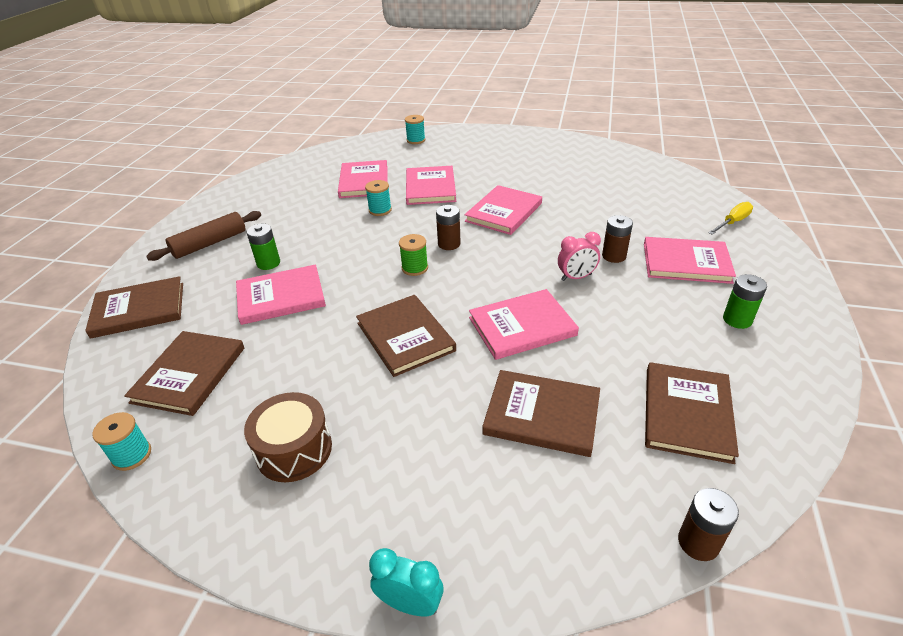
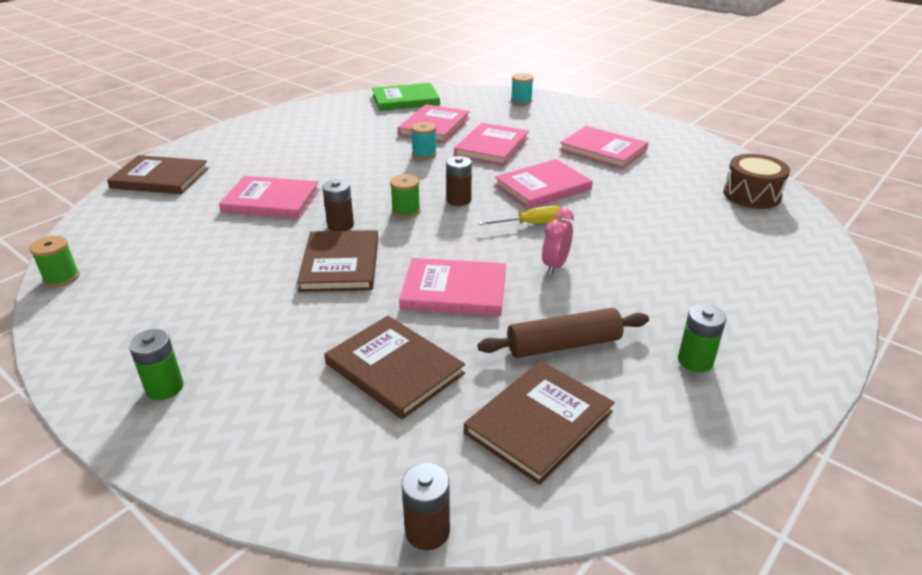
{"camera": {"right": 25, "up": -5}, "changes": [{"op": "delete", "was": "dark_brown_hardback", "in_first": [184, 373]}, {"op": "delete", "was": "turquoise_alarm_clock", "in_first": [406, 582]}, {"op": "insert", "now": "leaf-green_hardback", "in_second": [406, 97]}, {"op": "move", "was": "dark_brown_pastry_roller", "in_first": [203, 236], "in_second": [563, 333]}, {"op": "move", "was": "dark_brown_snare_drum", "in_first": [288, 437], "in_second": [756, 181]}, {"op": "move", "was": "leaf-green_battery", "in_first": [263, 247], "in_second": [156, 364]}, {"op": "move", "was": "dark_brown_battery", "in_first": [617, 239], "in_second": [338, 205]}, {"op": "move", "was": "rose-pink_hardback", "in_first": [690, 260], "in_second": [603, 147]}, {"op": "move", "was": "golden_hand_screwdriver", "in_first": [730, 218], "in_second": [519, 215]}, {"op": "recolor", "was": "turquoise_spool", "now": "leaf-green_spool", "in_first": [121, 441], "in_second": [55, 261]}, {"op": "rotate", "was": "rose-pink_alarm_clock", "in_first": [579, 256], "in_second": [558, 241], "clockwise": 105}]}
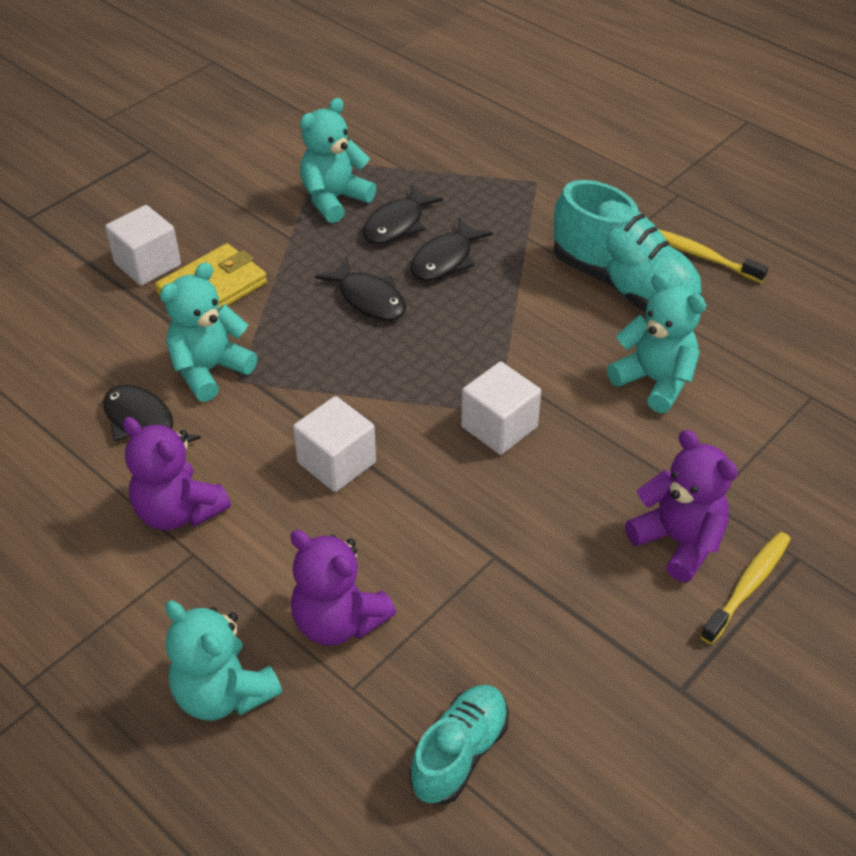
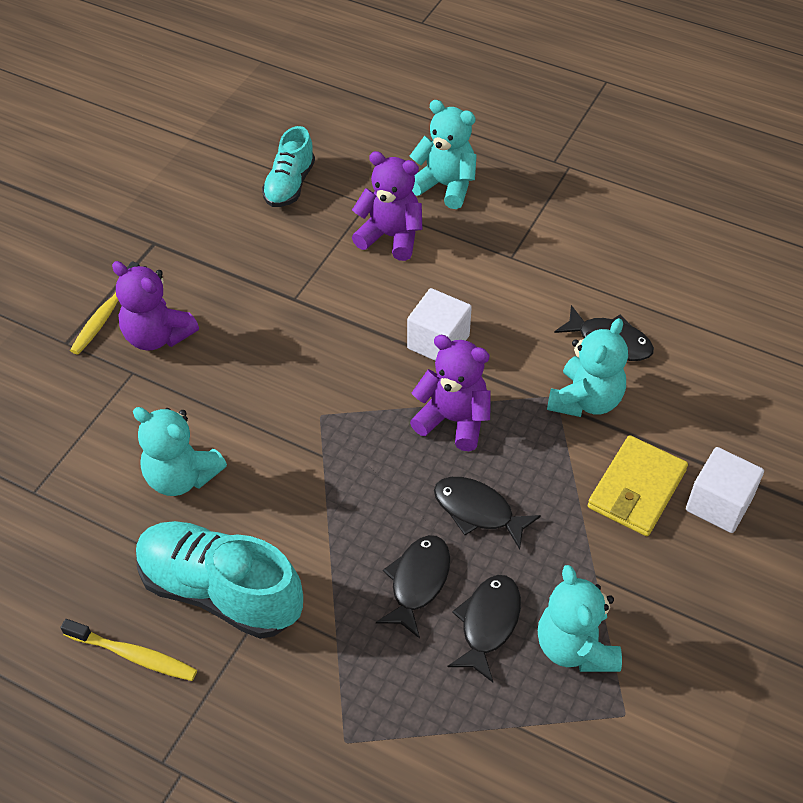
{"camera": {"right": 165, "up": 5}, "changes": [{"op": "delete", "was": "pure_white_block", "in_first": [501, 408]}, {"op": "move", "was": "royal_purple_stuffed_bear", "in_first": [177, 473], "in_second": [450, 393]}, {"op": "rotate", "was": "turquoise_stuffed_bear", "in_first": [338, 160], "in_second": [580, 618], "clockwise": 135}]}
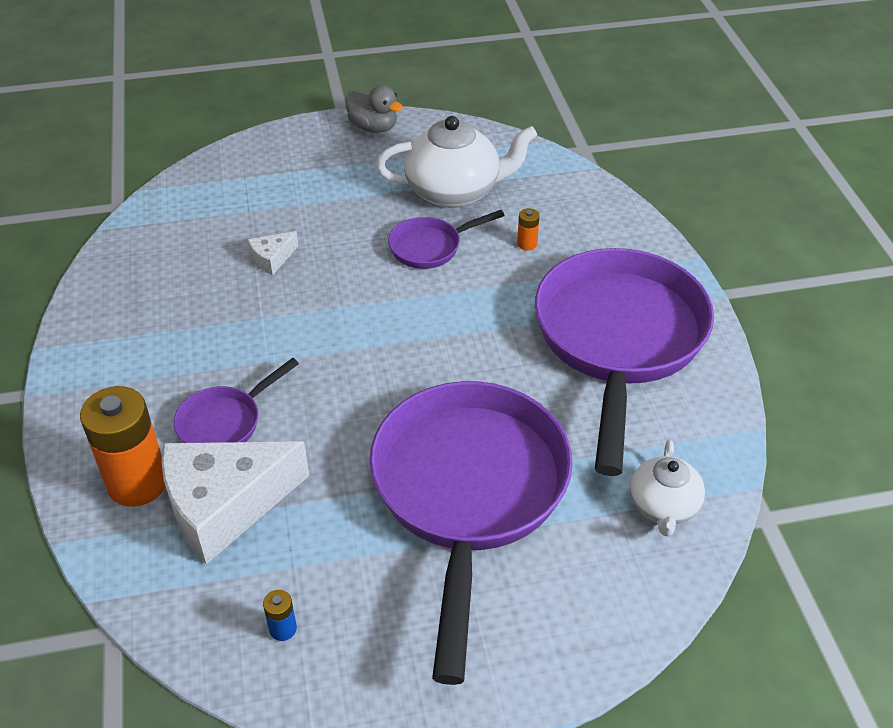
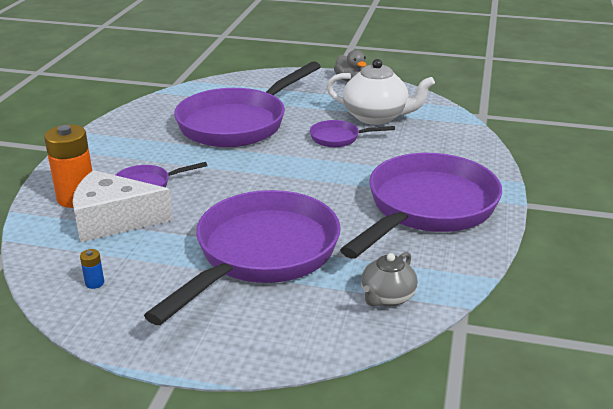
{"camera": {"right": 25, "up": -15}, "changes": [{"op": "delete", "was": "bright_orange_battery", "in_first": [528, 229]}, {"op": "replace", "was": "pure_white_cheese", "now": "royal_purple_skillet", "in_first": [273, 253], "in_second": [247, 104]}, {"op": "recolor", "was": "pure_white_china_teapot", "now": "gray_china_teapot", "in_first": [667, 488], "in_second": [389, 279]}]}
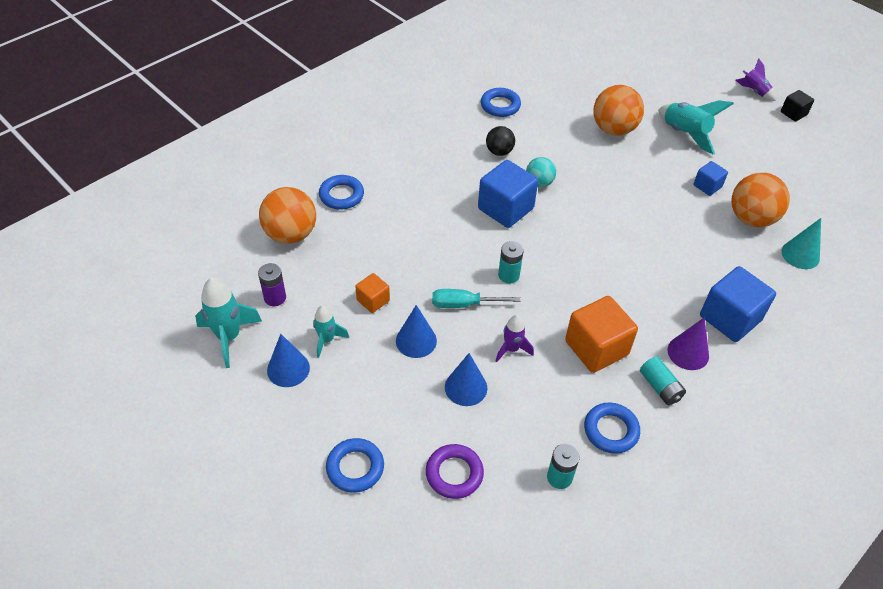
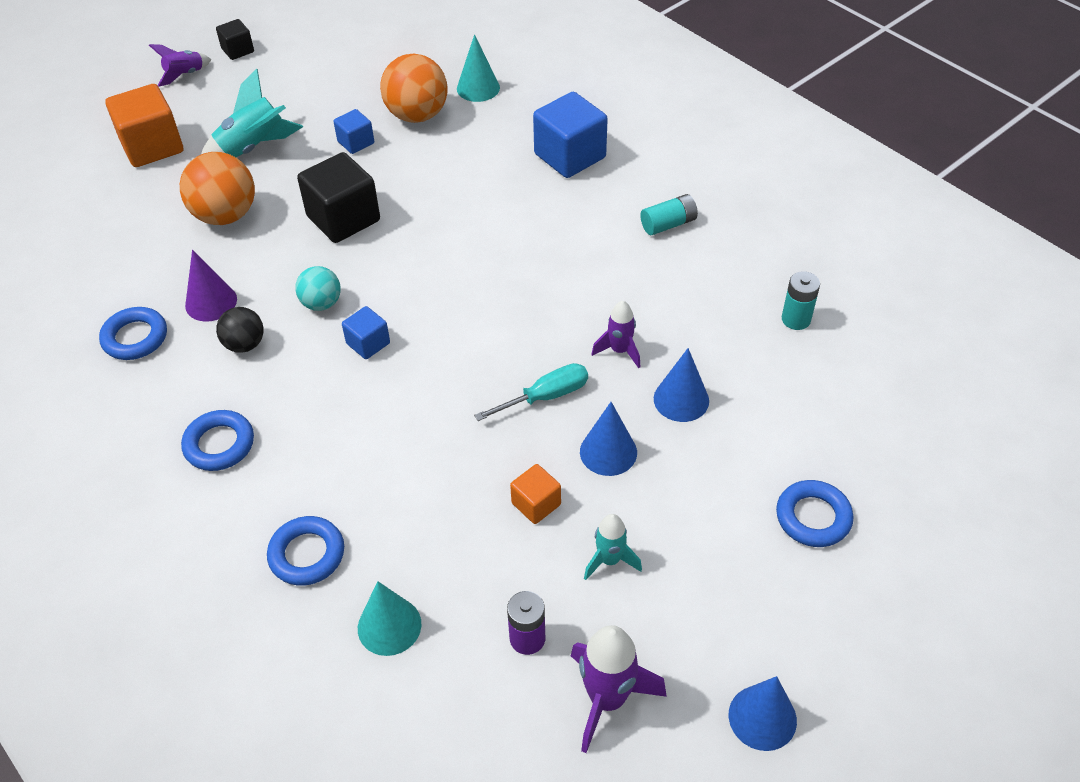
{"camera": {"right": -85, "up": 0}, "changes": [{"op": "delete", "was": "royal_purple_torus", "in_first": [455, 471]}, {"op": "delete", "was": "turquoise_battery", "in_first": [510, 262]}, {"op": "insert", "now": "ebony_block", "in_second": [338, 197]}, {"op": "move", "was": "royal_blue_cone", "in_first": [288, 360], "in_second": [763, 713]}, {"op": "move", "was": "bright_orange_block", "in_first": [601, 334], "in_second": [144, 125]}, {"op": "move", "was": "royal_blue_torus", "in_first": [612, 428], "in_second": [217, 440]}, {"op": "move", "was": "royal_purple_cone", "in_first": [688, 343], "in_second": [211, 286]}, {"op": "replace", "was": "bright_orange_play_ball", "now": "turquoise_cone", "in_first": [287, 215], "in_second": [389, 618]}, {"op": "recolor", "was": "turquoise_toy_rocket", "now": "royal_purple_toy_rocket", "in_first": [228, 323], "in_second": [619, 689]}, {"op": "rotate", "was": "turquoise_hand_screwdriver", "in_first": [476, 298], "in_second": [531, 392], "clockwise": -120}, {"op": "resize", "was": "royal_blue_block", "in_first": [508, 194], "in_second": [366, 332], "ratio": 0.53}]}
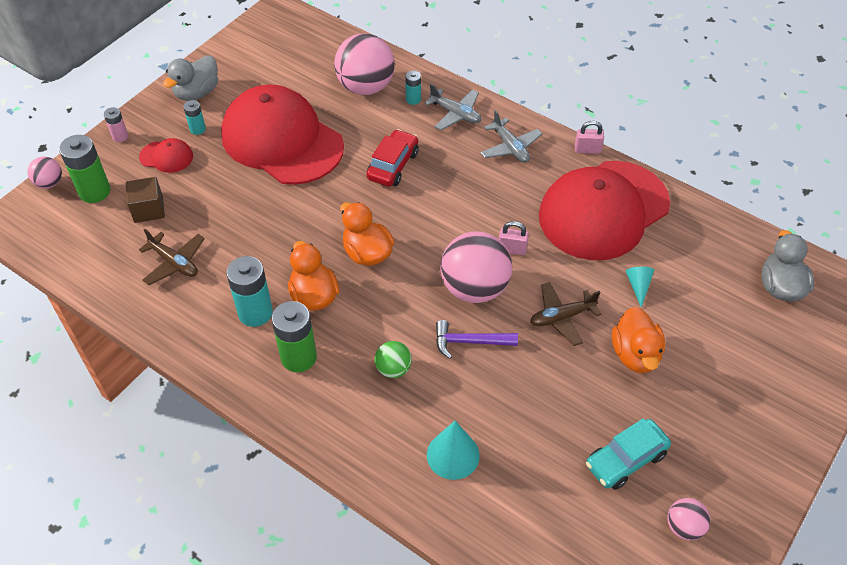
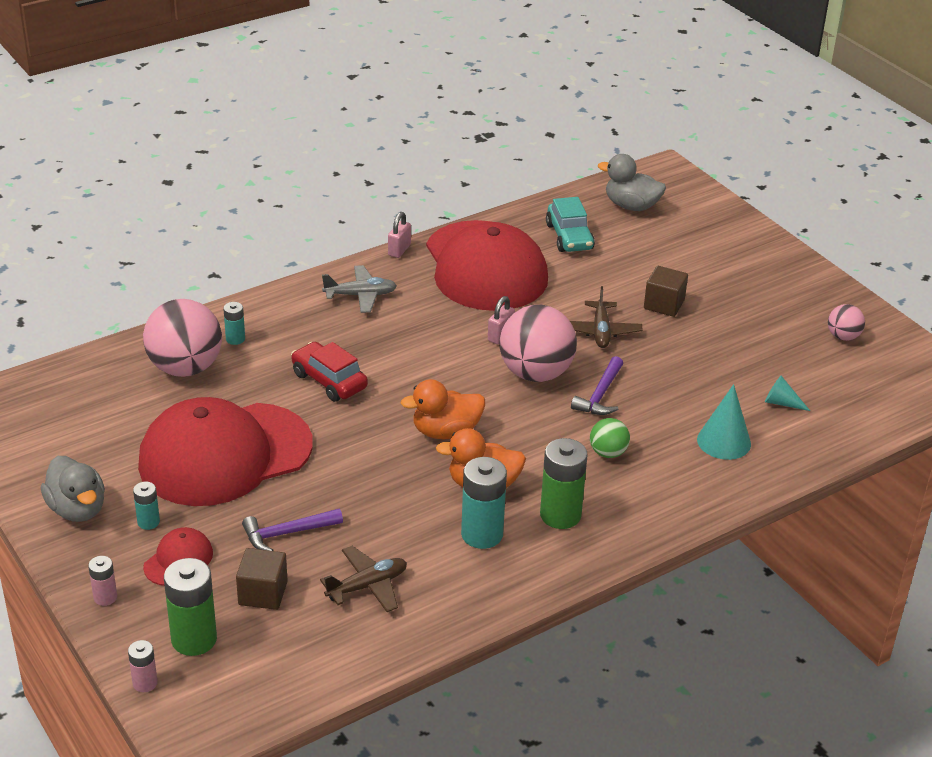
{"camera": {"right": -70, "up": -15}, "changes": [{"op": "delete", "was": "gray_plane", "in_first": [453, 107]}, {"op": "insert", "now": "royal_purple_carpenter's_hammer", "in_second": [292, 530]}, {"op": "move", "was": "turquoise_car", "in_first": [628, 454], "in_second": [570, 224]}, {"op": "move", "was": "turquoise_cone", "in_first": [640, 287], "in_second": [787, 393]}, {"op": "replace", "was": "rose-pink_play_ball", "now": "rose-pink_battery", "in_first": [45, 173], "in_second": [143, 666]}, {"op": "replace", "was": "bright_orange_duck", "now": "dark_brown_block", "in_first": [638, 340], "in_second": [666, 291]}]}
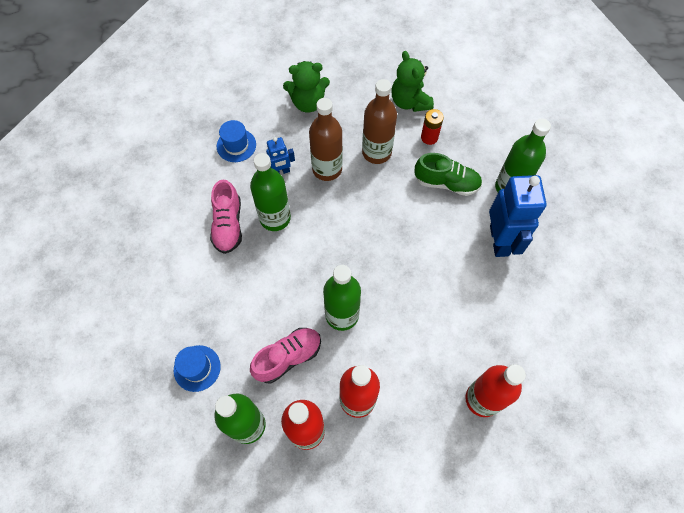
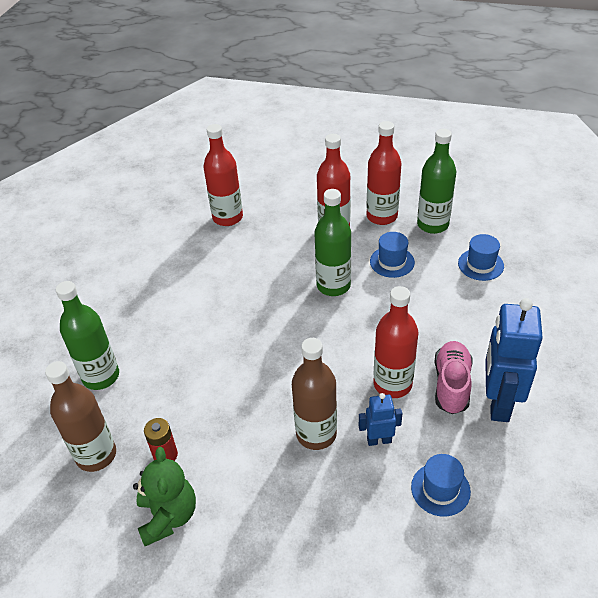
{"camera": {"right": -165, "up": -20}, "changes": [{"op": "delete", "was": "leaf-green_stuffed_bear", "in_first": [306, 86]}, {"op": "delete", "was": "leaf-green_sneaker", "in_first": [448, 174]}, {"op": "move", "was": "dark_brown_flask", "in_first": [379, 121], "in_second": [80, 416]}, {"op": "move", "was": "royal_blue_robot_figure", "in_first": [518, 216], "in_second": [514, 360]}, {"op": "replace", "was": "rose-pink_sneaker", "now": "royal_blue_hat", "in_first": [285, 356], "in_second": [392, 255]}, {"op": "recolor", "was": "leaf-green_flask", "now": "red_flask", "in_first": [270, 192], "in_second": [396, 342]}]}
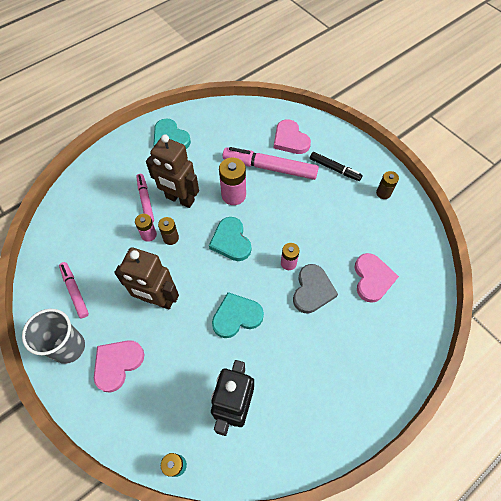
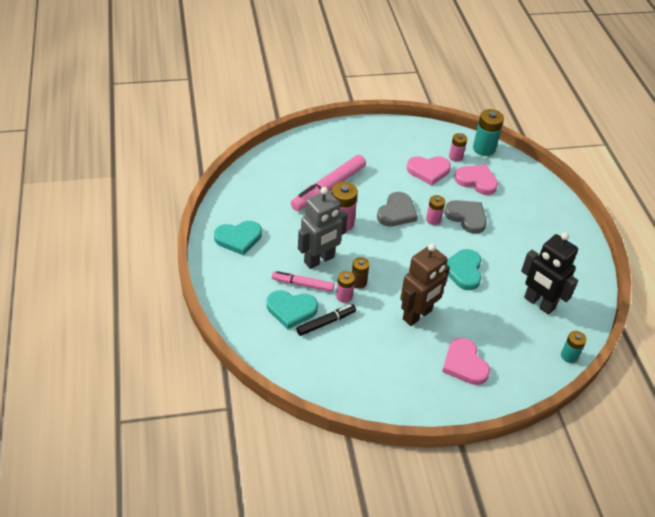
{"camera": {"right": -65, "up": -15}, "changes": [{"op": "delete", "was": "gray_cup", "in_first": [53, 336]}, {"op": "delete", "was": "rose-pink_marker", "in_first": [74, 290]}, {"op": "delete", "was": "dark_brown_battery", "in_first": [387, 185]}, {"op": "insert", "now": "gray_heart_shape", "in_second": [397, 209]}, {"op": "insert", "now": "rose-pink_battery", "in_second": [458, 147]}, {"op": "insert", "now": "turquoise_battery", "in_second": [488, 132]}, {"op": "move", "was": "turquoise_heart_shape", "in_first": [230, 239], "in_second": [292, 310]}, {"op": "move", "was": "rose-pink_heart_shape", "in_first": [292, 136], "in_second": [429, 170]}, {"op": "move", "was": "ebony_marker", "in_first": [336, 166], "in_second": [326, 320]}, {"op": "recolor", "was": "dark_brown_robot_figure", "now": "gray_robot_figure", "in_first": [172, 171], "in_second": [323, 228]}]}
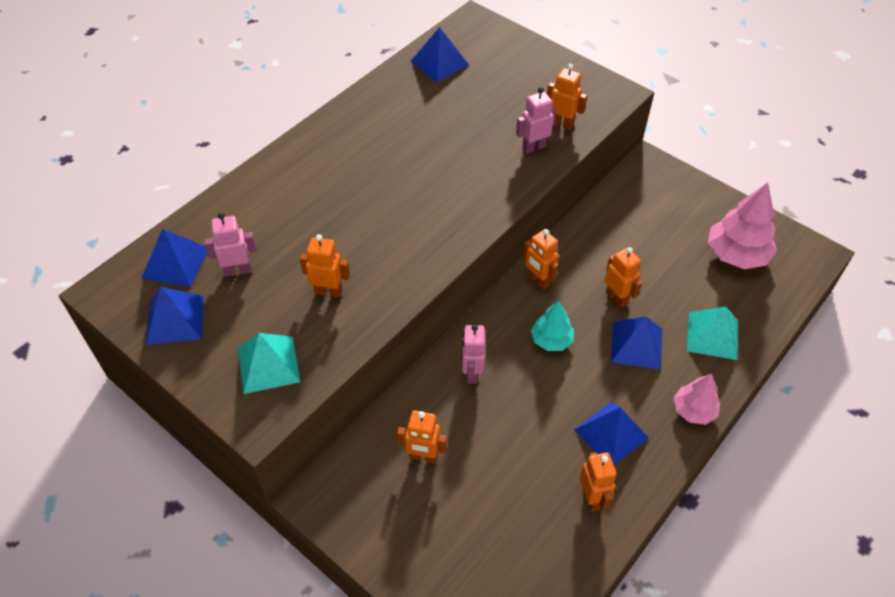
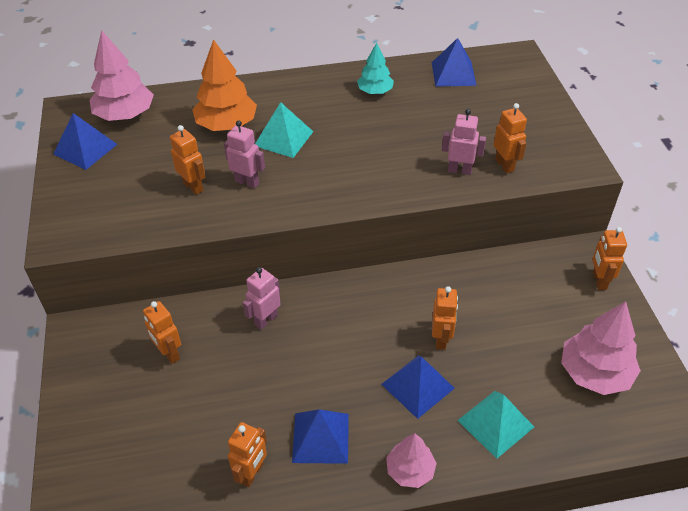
{"camera": {"right": 40, "up": -5}, "changes": [{"op": "insert", "now": "bright_orange_toy_tree", "in_second": [224, 85]}, {"op": "move", "was": "rose-pink_robot_figure", "in_first": [230, 245], "in_second": [244, 154]}, {"op": "move", "was": "turquoise_solid_pyramid", "in_first": [269, 363], "in_second": [284, 130]}, {"op": "move", "was": "bright_orange_robot_figure", "in_first": [541, 259], "in_second": [609, 258]}, {"op": "move", "was": "turquoise_toy_tree", "in_first": [552, 326], "in_second": [375, 68]}, {"op": "replace", "was": "royal_blue_solid_pyramid", "now": "rose-pink_toy_tree", "in_first": [174, 258], "in_second": [122, 75]}]}
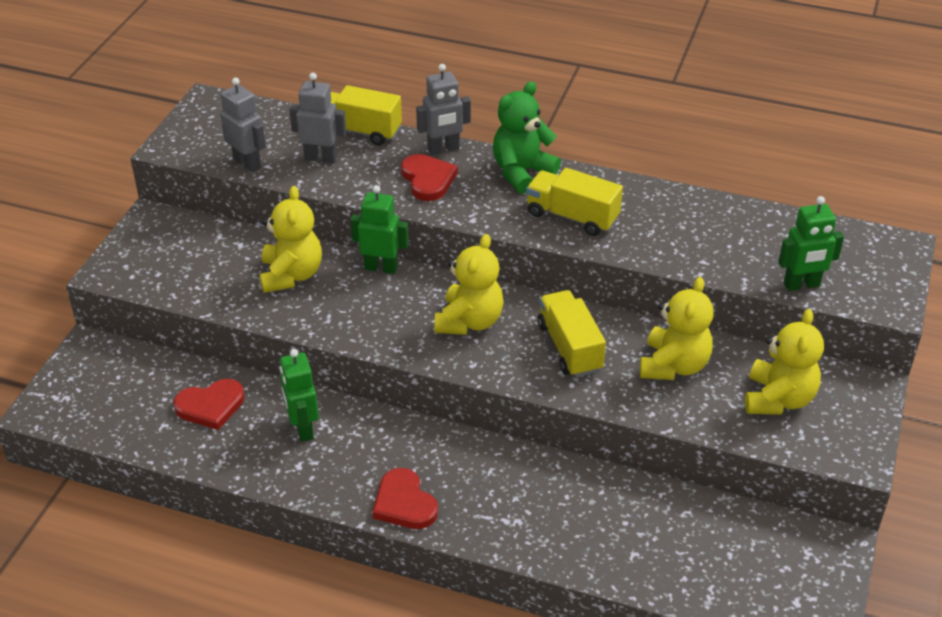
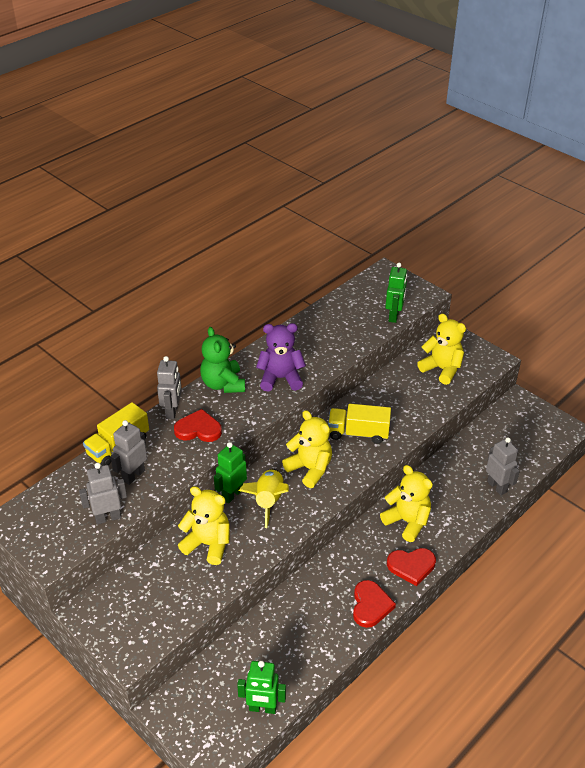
{"camera": {"right": -65, "up": 0}, "changes": [{"op": "insert", "now": "golden_toy_rocket", "in_second": [264, 498]}, {"op": "insert", "now": "gray_robot_figure", "in_second": [503, 466]}, {"op": "move", "was": "red_heart_shape", "in_first": [209, 404], "in_second": [374, 604]}, {"op": "move", "was": "leaf-green_robot_figure", "in_first": [299, 395], "in_second": [261, 687]}, {"op": "move", "was": "golden_stuffed_bear", "in_first": [676, 328], "in_second": [406, 503]}, {"op": "replace", "was": "golden_toy_truck", "now": "royal_purple_stuffed_bear", "in_first": [574, 202], "in_second": [281, 357]}]}
